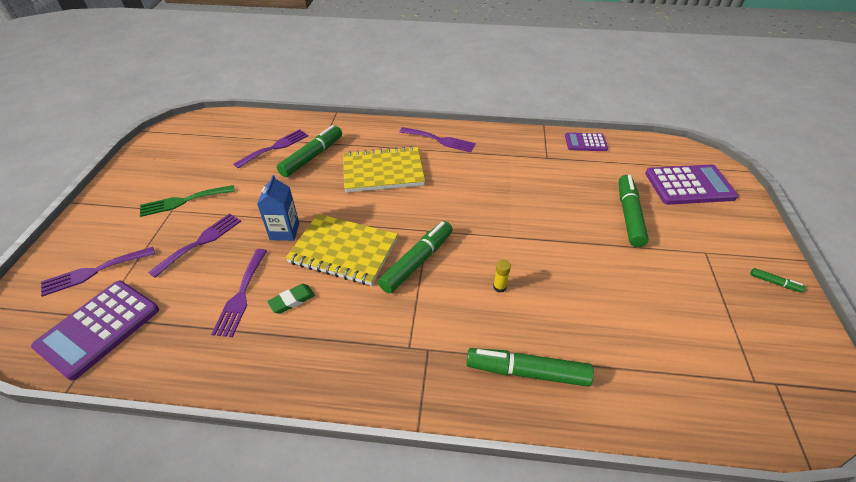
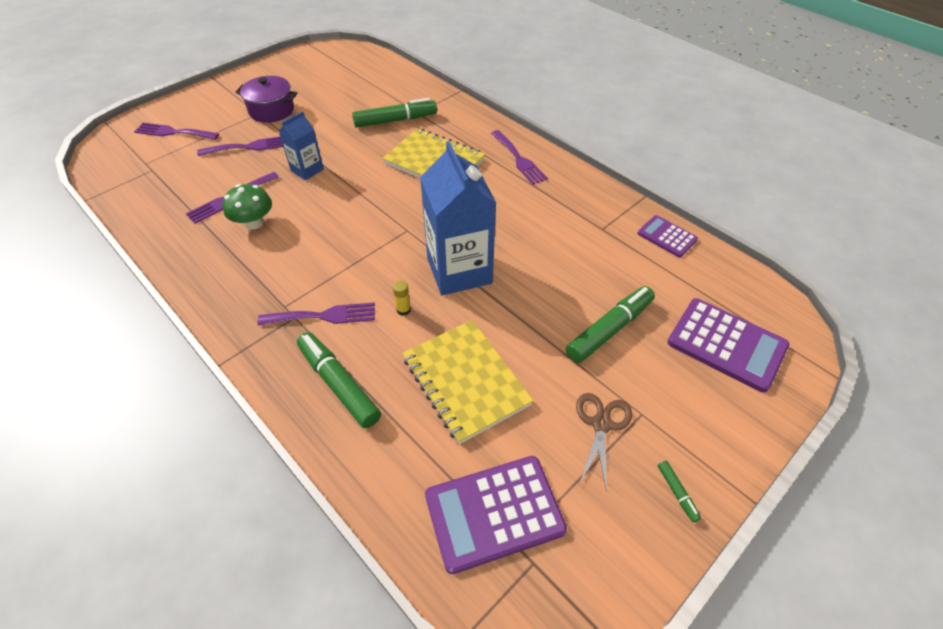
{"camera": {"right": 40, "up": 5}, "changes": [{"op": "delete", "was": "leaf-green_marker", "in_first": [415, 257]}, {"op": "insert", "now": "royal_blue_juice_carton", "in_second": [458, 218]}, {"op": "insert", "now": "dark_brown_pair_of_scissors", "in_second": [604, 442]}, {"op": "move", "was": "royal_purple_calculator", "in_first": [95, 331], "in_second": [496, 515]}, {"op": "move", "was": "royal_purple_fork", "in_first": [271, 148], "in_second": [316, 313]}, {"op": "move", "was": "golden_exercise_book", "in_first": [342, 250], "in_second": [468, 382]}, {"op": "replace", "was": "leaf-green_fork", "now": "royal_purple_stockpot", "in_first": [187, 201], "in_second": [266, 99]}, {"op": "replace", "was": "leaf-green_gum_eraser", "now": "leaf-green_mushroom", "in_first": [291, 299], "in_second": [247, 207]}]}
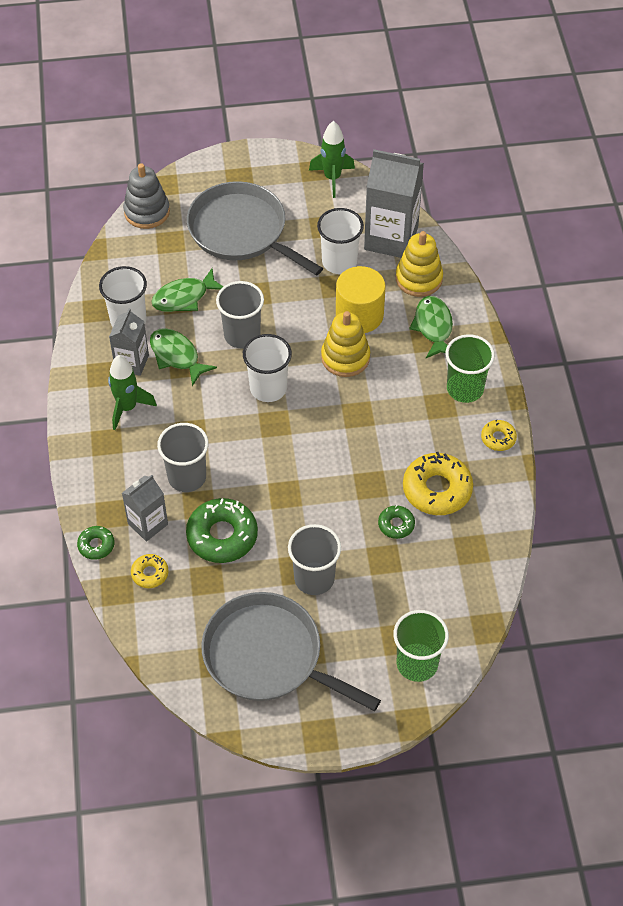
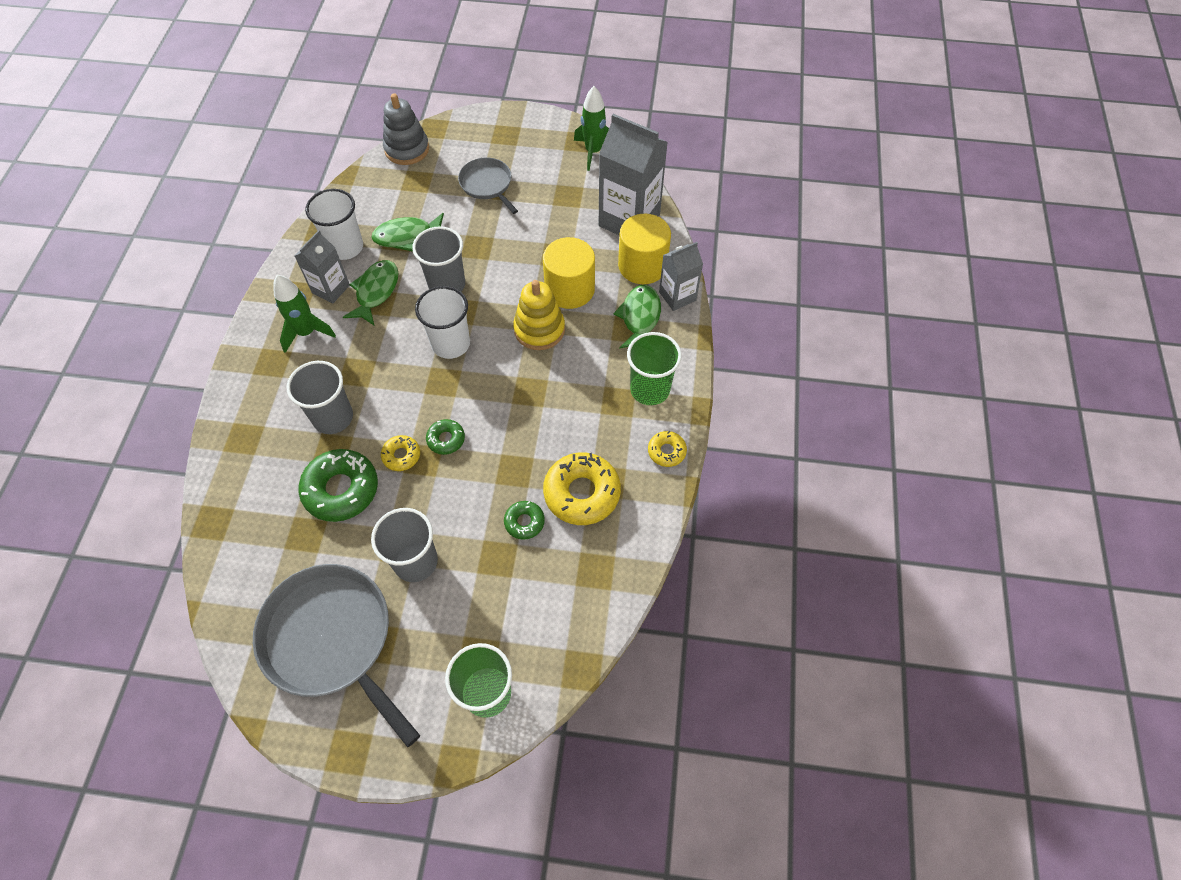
{"camera": {"right": 15, "up": 5}, "changes": [{"op": "delete", "was": "pure_white_cup", "in_first": [340, 241]}, {"op": "move", "was": "leaf-green_glazed_donut", "in_first": [96, 543], "in_second": [445, 437]}, {"op": "move", "was": "gray_juice_carton", "in_first": [145, 508], "in_second": [681, 276]}, {"op": "move", "was": "golden_glazed_donut", "in_first": [150, 571], "in_second": [400, 453]}, {"op": "replace", "was": "golden_stacking_rings", "now": "golden_solid_cylinder", "in_first": [419, 264], "in_second": [644, 249]}, {"op": "rotate", "was": "leaf-green_fish", "in_first": [183, 357], "in_second": [370, 292], "clockwise": 45}, {"op": "resize", "was": "gray_skillet", "in_first": [255, 228], "in_second": [488, 186], "ratio": 0.54}]}
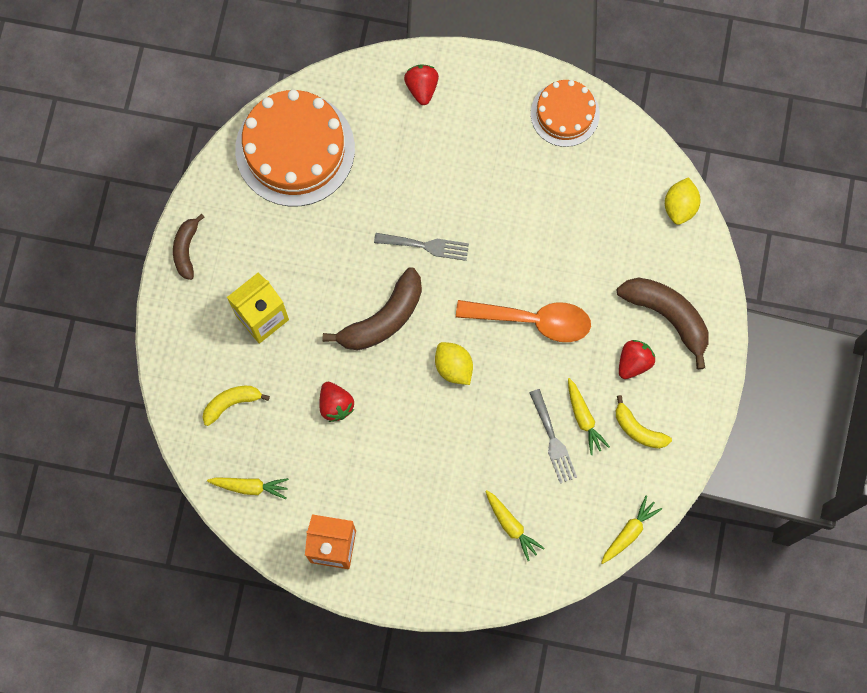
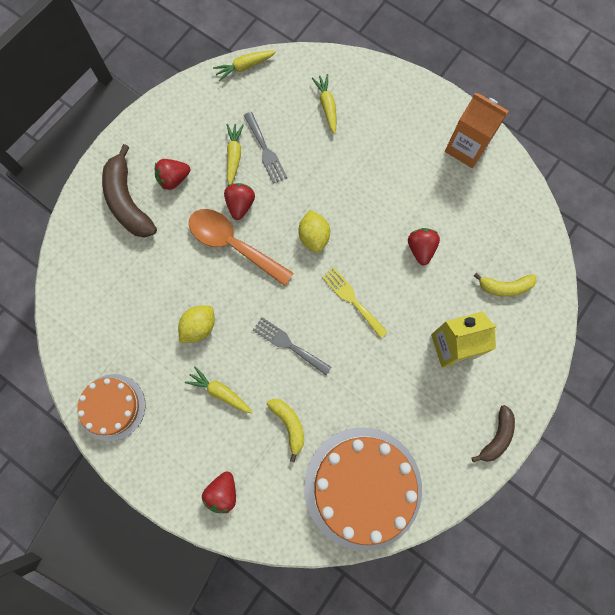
{"camera": {"right": -155, "up": 0}, "changes": [{"op": "insert", "now": "red_toy_strawberry", "in_second": [239, 201]}, {"op": "move", "was": "golden_root_vegetable", "in_first": [248, 488], "in_second": [219, 389]}, {"op": "move", "was": "golden_banana_fruit", "in_first": [644, 422], "in_second": [285, 430]}, {"op": "move", "was": "golden_citrus_fruit", "in_first": [682, 201], "in_second": [196, 324]}, {"op": "replace", "was": "dark_brown_banana_fruit", "now": "golden_fork", "in_first": [372, 308], "in_second": [354, 302]}, {"op": "rotate", "was": "gray_fork", "in_first": [553, 436], "in_second": [265, 148], "clockwise": 150}]}
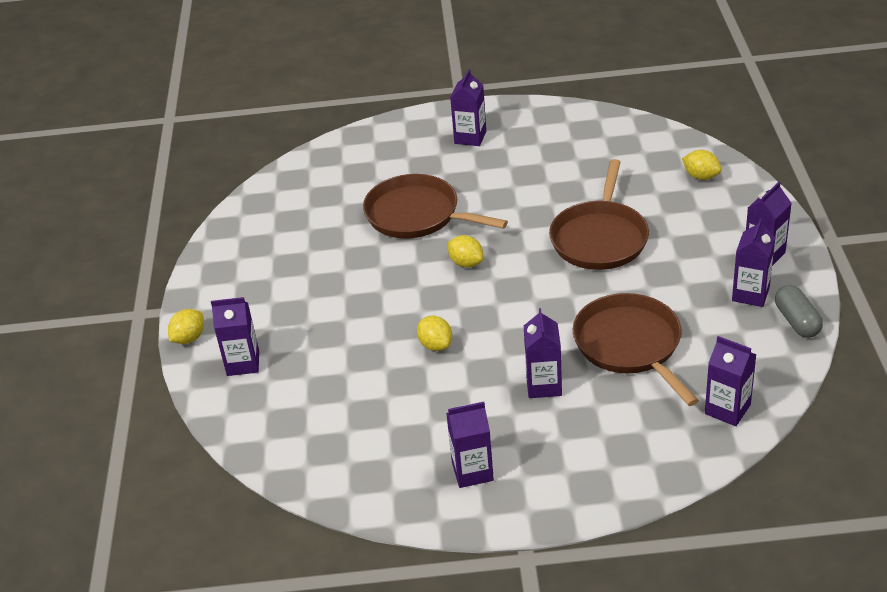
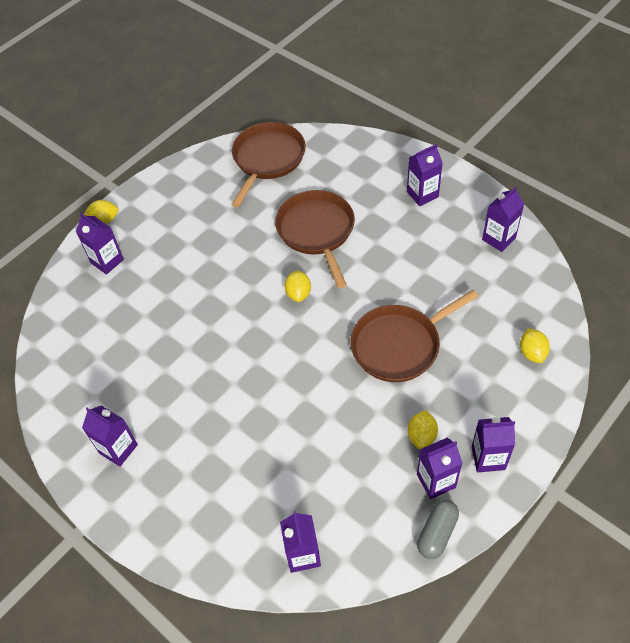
{"camera": {"right": 45, "up": 15}, "changes": [{"op": "move", "was": "golden_citrus_fruit", "in_first": [434, 333], "in_second": [423, 429]}, {"op": "move", "was": "royal_purple_juice_carton", "in_first": [543, 353], "in_second": [503, 219]}, {"op": "move", "was": "dark_brown_skillet", "in_first": [636, 349], "in_second": [268, 164]}]}
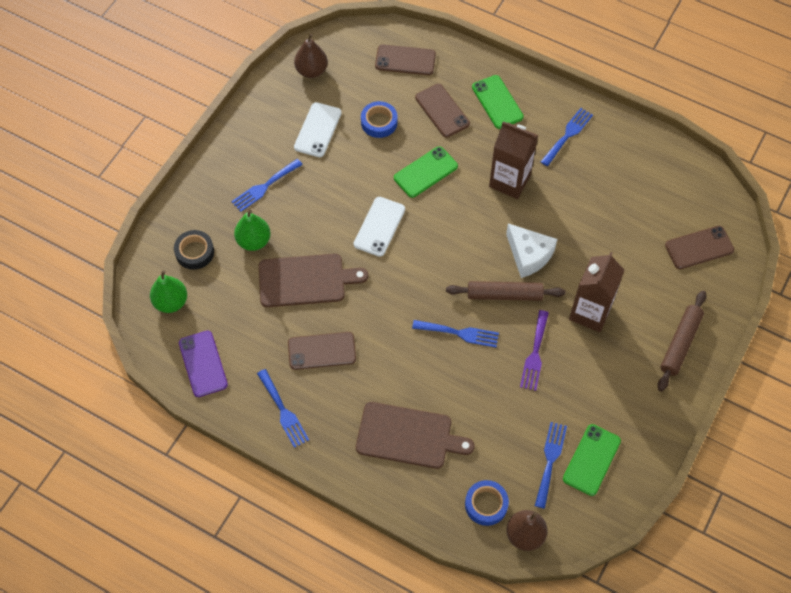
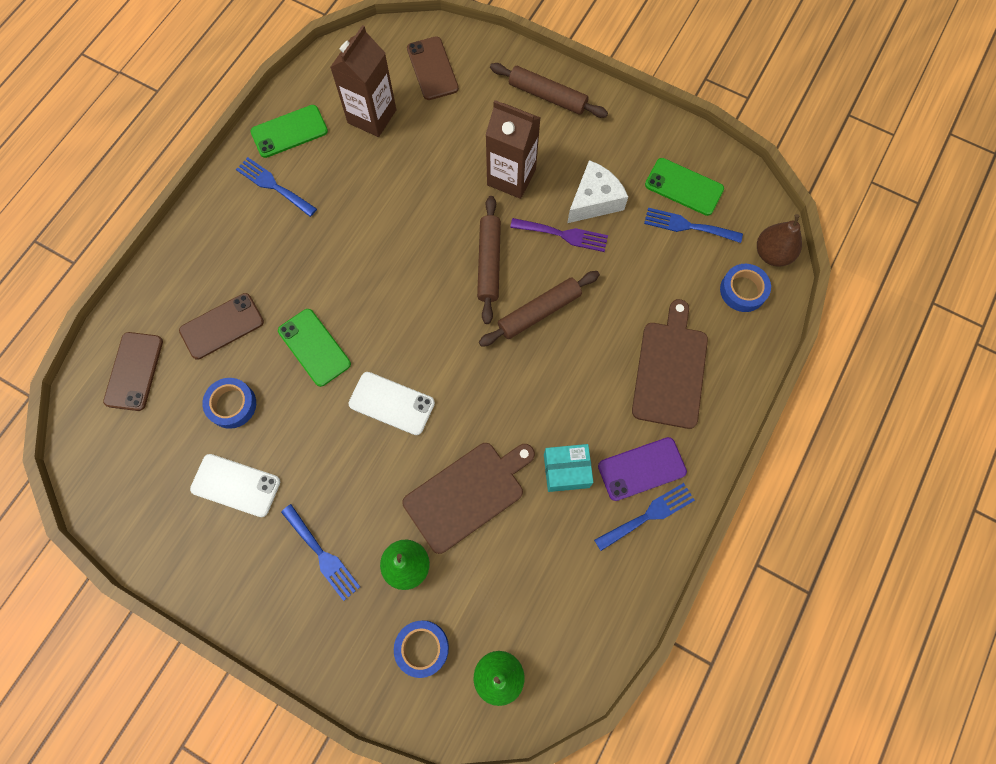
{"camera": {"right": -90, "up": 10}, "changes": [{"op": "delete", "was": "dark_brown_pear", "in_first": [311, 56]}, {"op": "move", "was": "royal_purple_smartphone", "in_first": [203, 363], "in_second": [642, 469]}, {"op": "move", "was": "leaf-green_smartphone", "in_first": [498, 102], "in_second": [289, 131]}, {"op": "move", "was": "dark_brown_juice_carton", "in_first": [513, 160], "in_second": [363, 81]}, {"op": "move", "was": "pure_white_cheese", "in_first": [531, 250], "in_second": [597, 191]}, {"op": "replace", "was": "dark_brown_smartphone", "now": "turquoise_parcel", "in_first": [322, 351], "in_second": [568, 468]}, {"op": "replace", "was": "royal_blue_fork", "now": "dark_brown_pastry_roller", "in_first": [455, 334], "in_second": [539, 309]}, {"op": "recolor", "was": "ebony_tape", "now": "royal_blue_tape", "in_first": [194, 250], "in_second": [421, 649]}, {"op": "rotate", "was": "dark_brown_bread_board", "in_first": [313, 280], "in_second": [468, 498], "clockwise": 60}]}
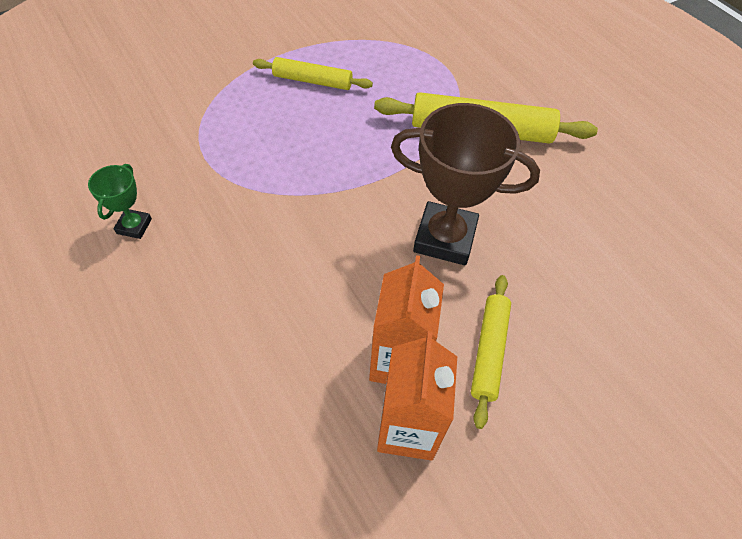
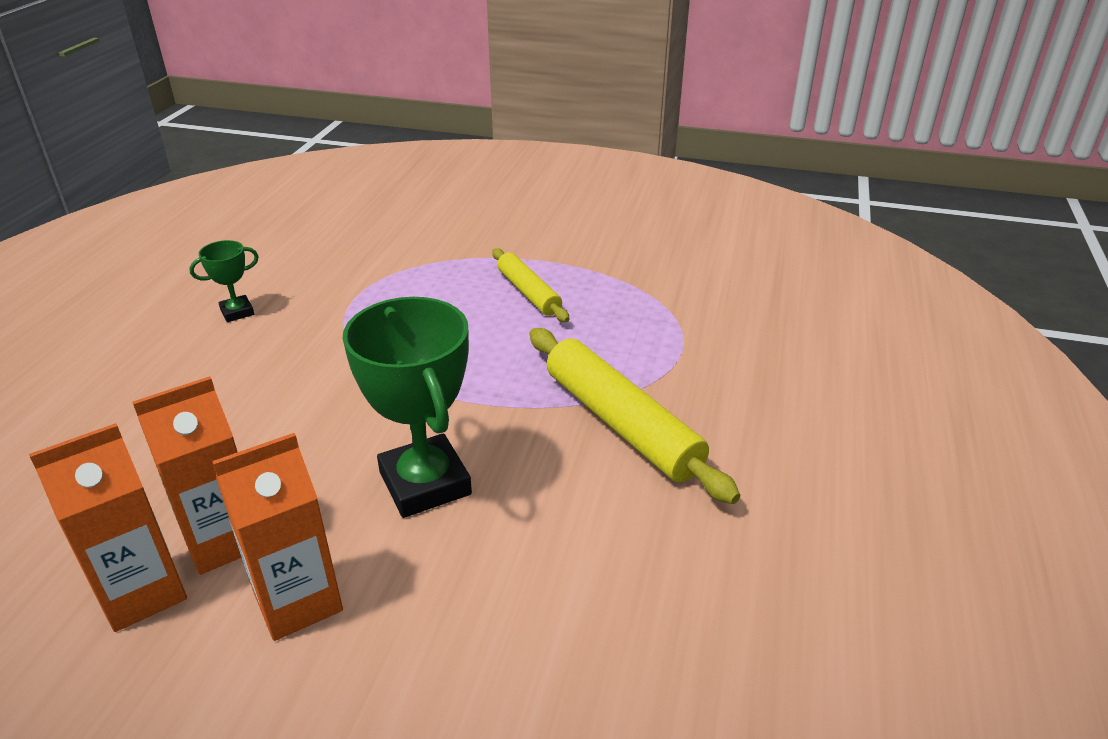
{"camera": {"right": 50, "up": -20}, "changes": [{"op": "replace", "was": "golden_pastry_roller", "now": "bright_orange_juice_carton", "in_first": [491, 352], "in_second": [277, 537]}, {"op": "recolor", "was": "dark_brown_prize_cup", "now": "leaf-green_prize_cup", "in_first": [465, 184], "in_second": [407, 407]}]}
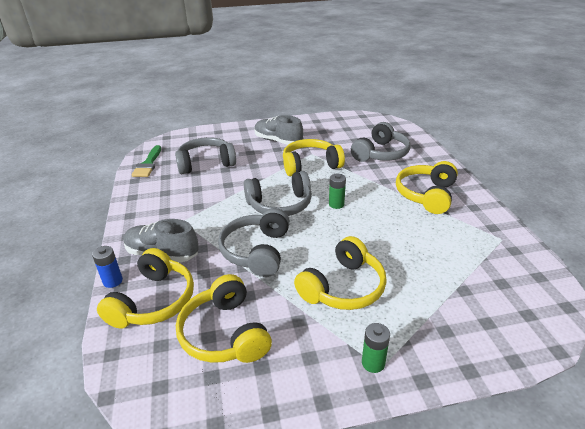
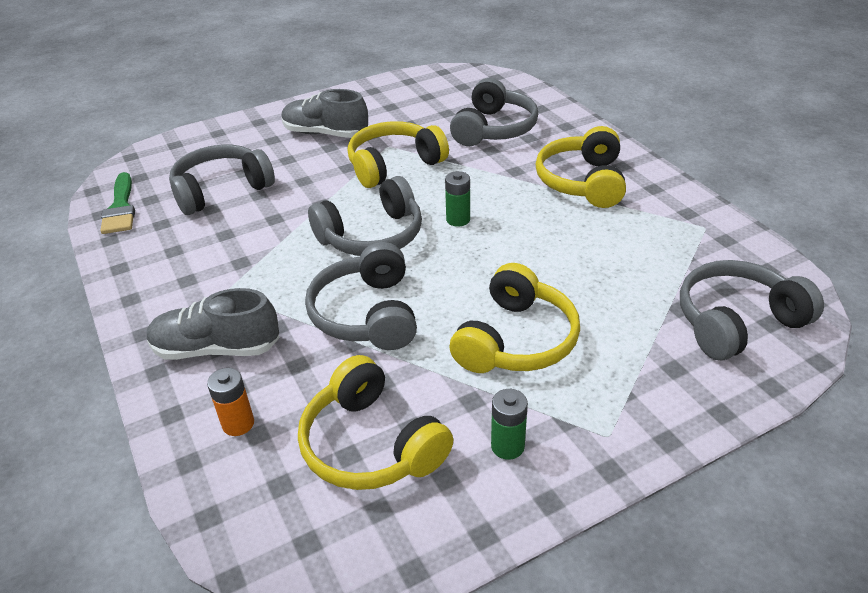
{"camera": {"right": -15, "up": 5}, "changes": [{"op": "delete", "was": "royal_blue_battery", "in_first": [107, 267]}, {"op": "insert", "now": "gray_over-ear_headphones", "in_second": [752, 310]}, {"op": "move", "was": "leaf-green_battery", "in_first": [376, 348], "in_second": [509, 424]}, {"op": "replace", "was": "golden_over-ear_headphones", "now": "bright_orange_battery", "in_first": [145, 288], "in_second": [230, 402]}]}
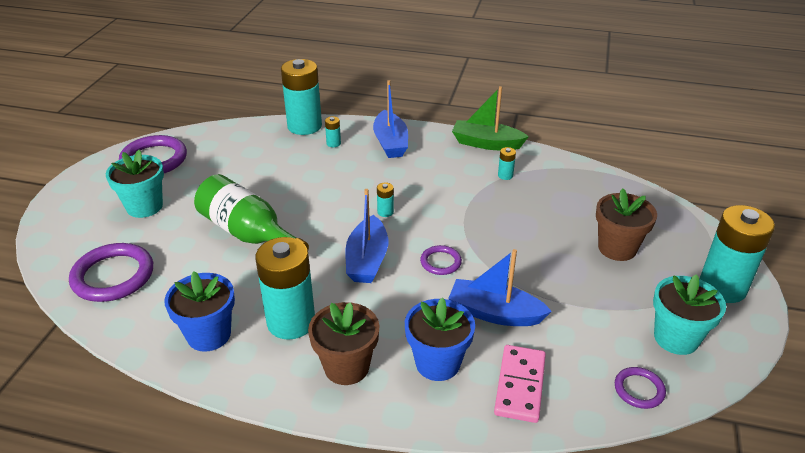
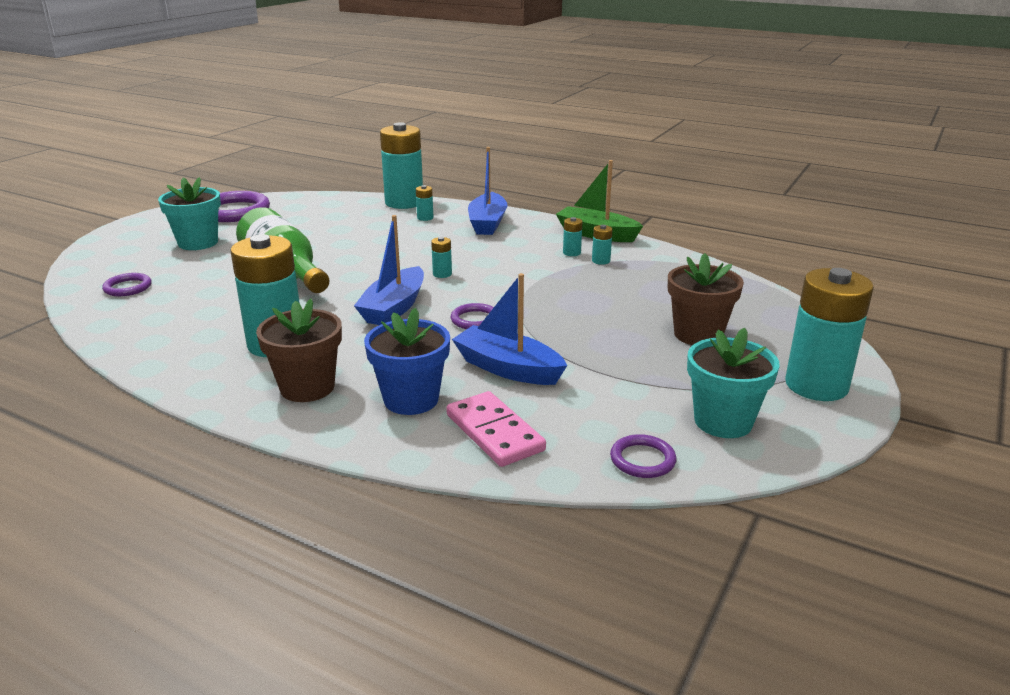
{"camera": {"right": 15, "up": -10}, "changes": [{"op": "delete", "was": "royal_blue_plant_pot", "in_first": [199, 311]}, {"op": "insert", "now": "turquoise_battery", "in_second": [573, 236]}, {"op": "rotate", "was": "rose-pink_domino_piece", "in_first": [520, 384], "in_second": [496, 429], "clockwise": -60}, {"op": "resize", "was": "royal_purple_torus", "in_first": [111, 272], "in_second": [126, 284], "ratio": 0.52}]}
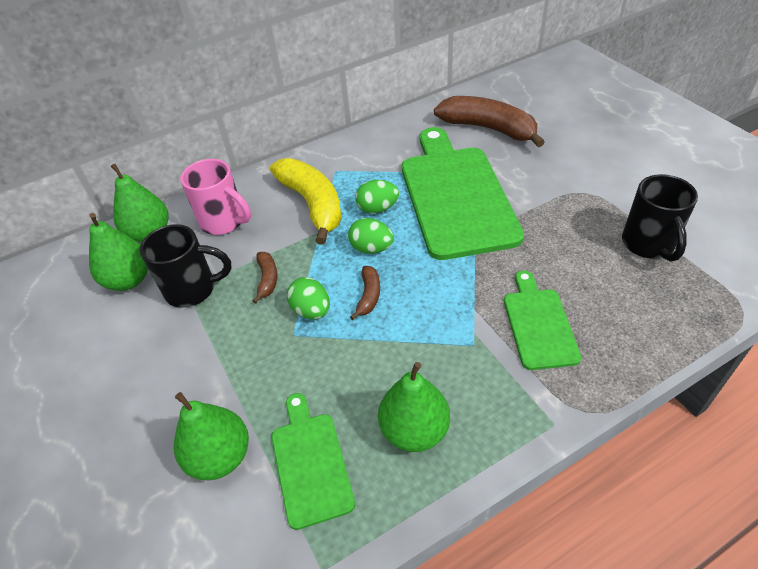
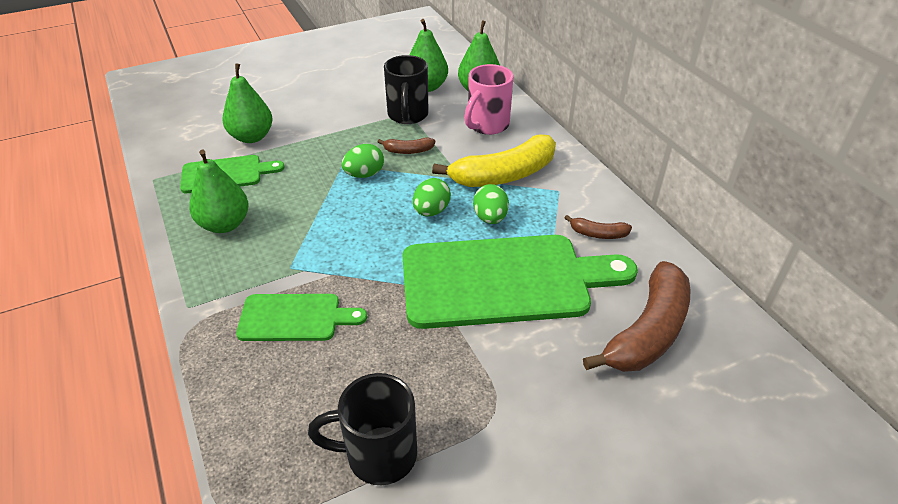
{"camera": {"right": 90, "up": -5}, "changes": [{"op": "move", "was": "dark_brown_banana_fruit", "in_first": [365, 293], "in_second": [598, 227]}]}
